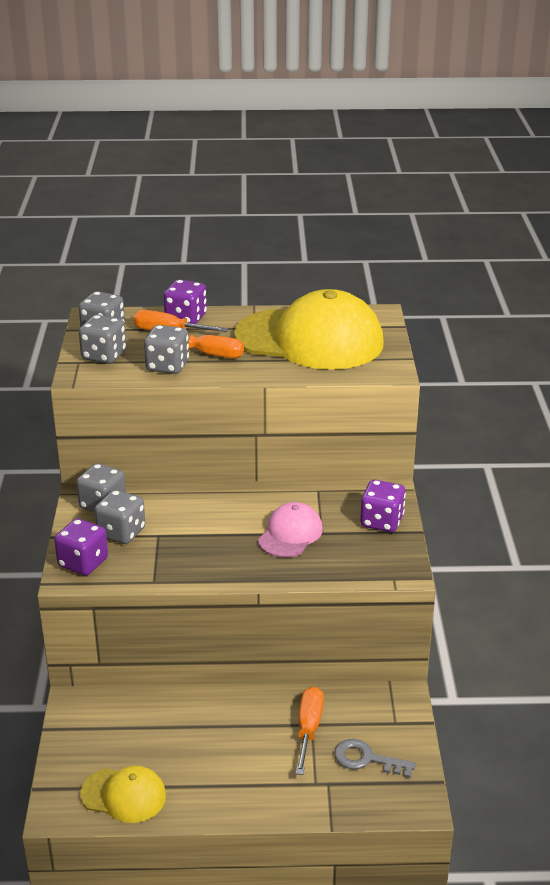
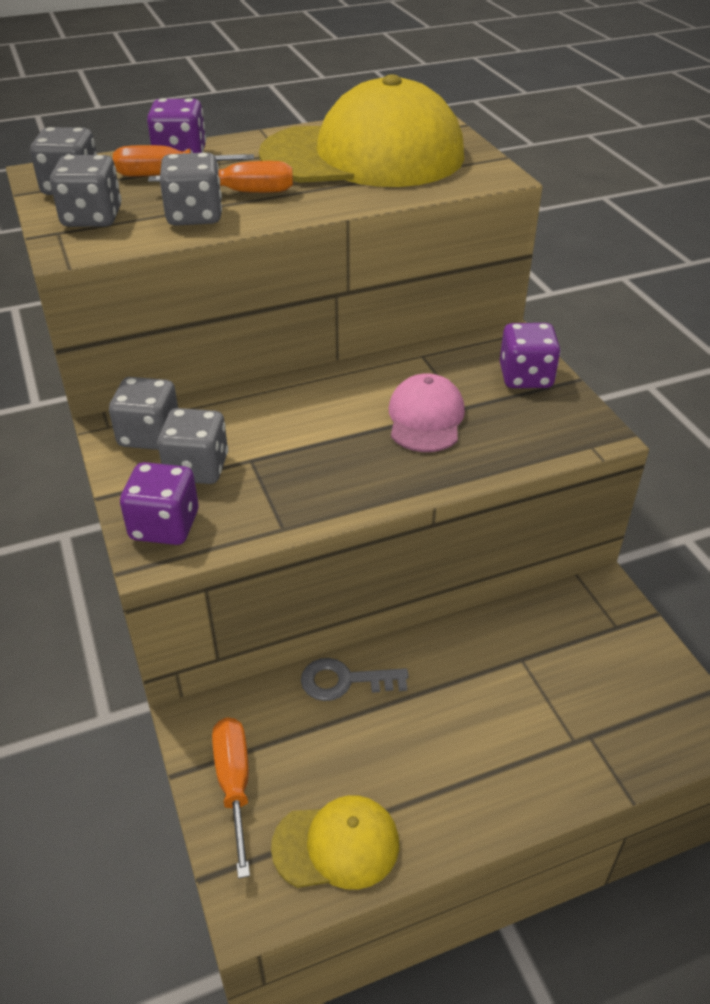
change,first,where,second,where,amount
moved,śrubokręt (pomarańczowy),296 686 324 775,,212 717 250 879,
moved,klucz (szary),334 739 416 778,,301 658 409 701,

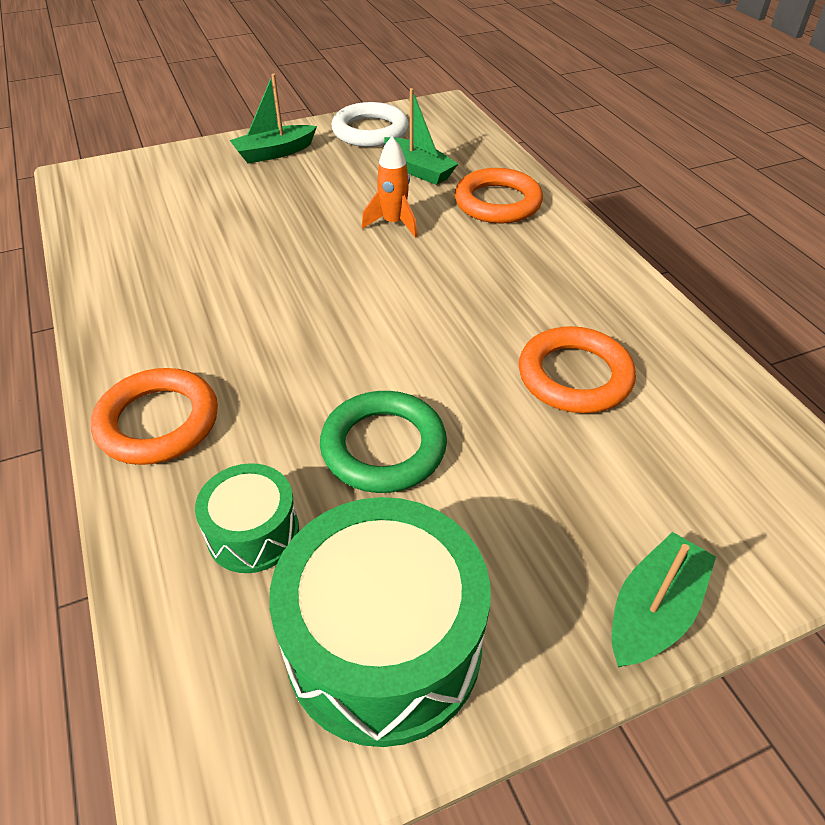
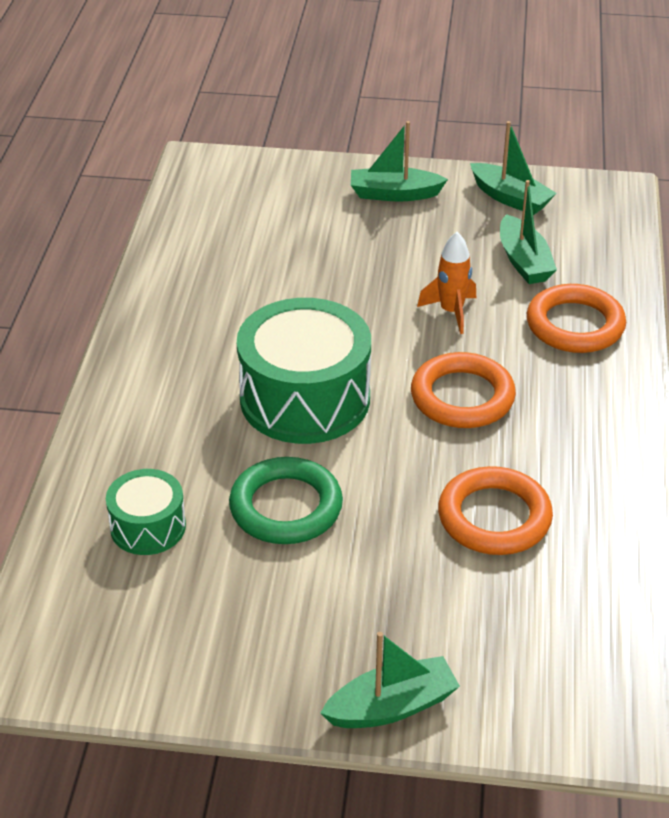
change,first,where,second,where,amount
moved,bęben (zielony),269 497 490 747,,237 298 371 444,
moved,pierścień (pomarańczowy),91 368 218 465,,411 352 516 428,
replaced,pierścień (biały),331 102 409 147,łódka (zielony),470 121 556 215,

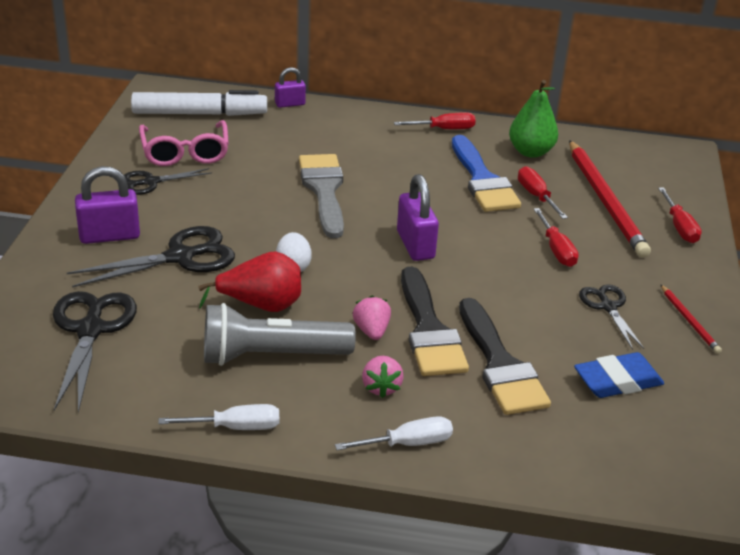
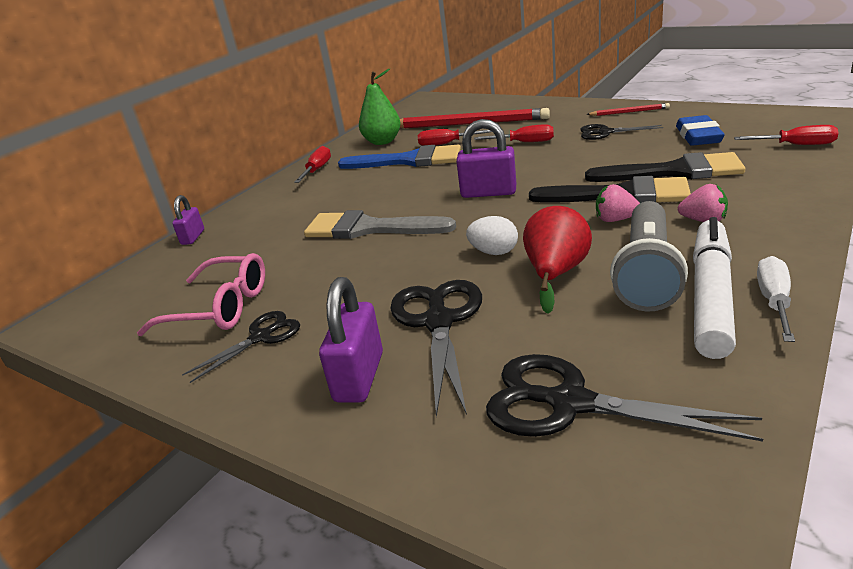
change,first,where,second,where,amount
turned,nożyczki (czarny),124 168 212 195,,182 311 300 383,135 degrees counterclockwise
moved,flamaster (biały),131 90 267 116,,693 217 736 359,
moved,śrubokręt (czerwony),658 187 702 243,,734 125 838 145,
removed,śrubokręt (biały),335 416 453 450,,,

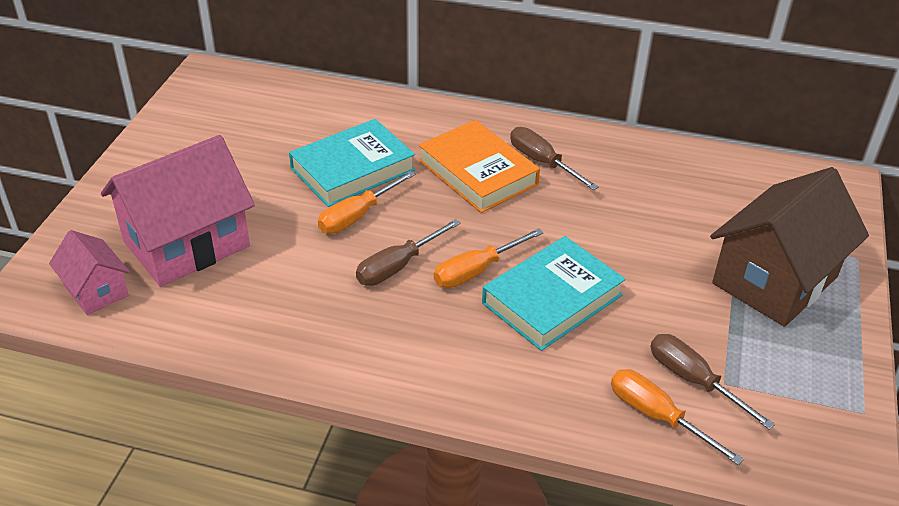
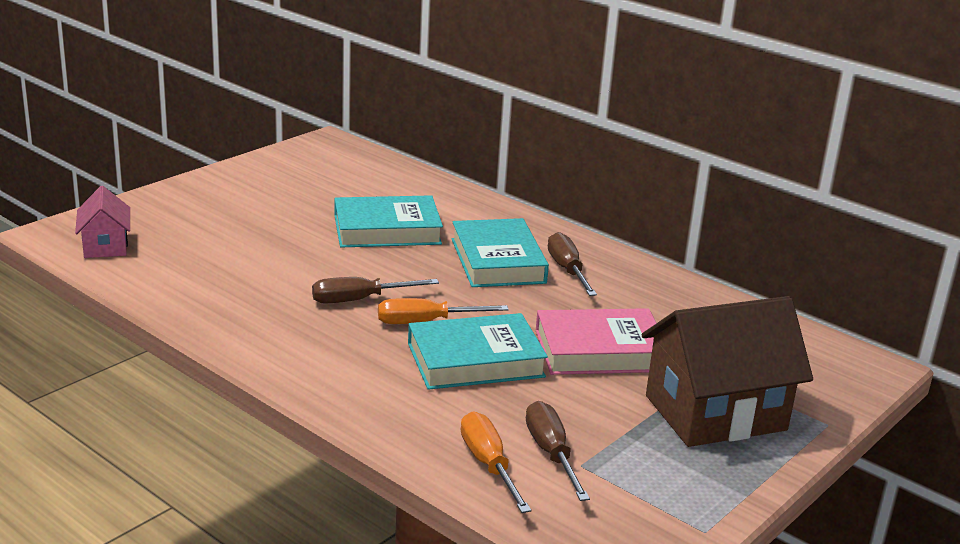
change,first,where,second,where,amount
recoloured,książka (pomarańczowy),419 120 540 213,książka (turkusowy),452 218 549 287,
added,,,książka (różowy),536 308 656 375,
removed,domek (różowy),101 135 255 287,,,
removed,śrubokręt (pomarańczowy),318 171 415 234,,,

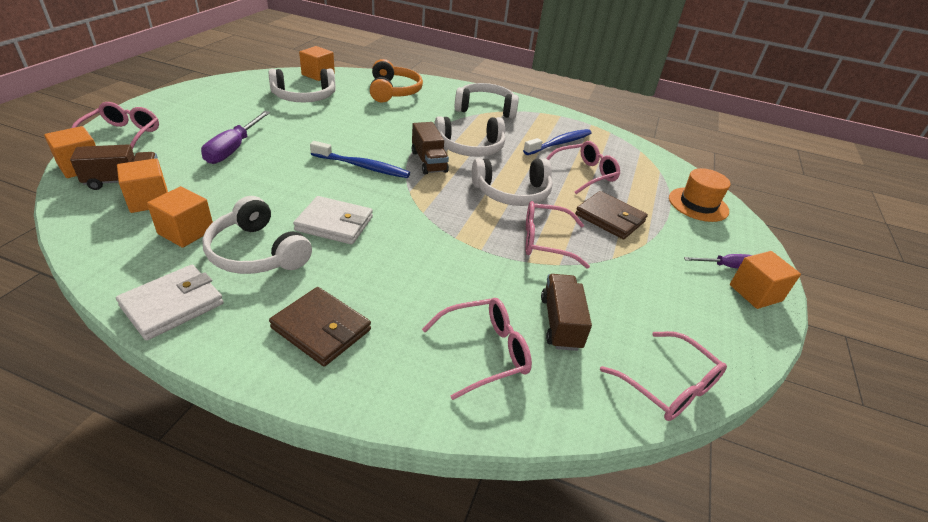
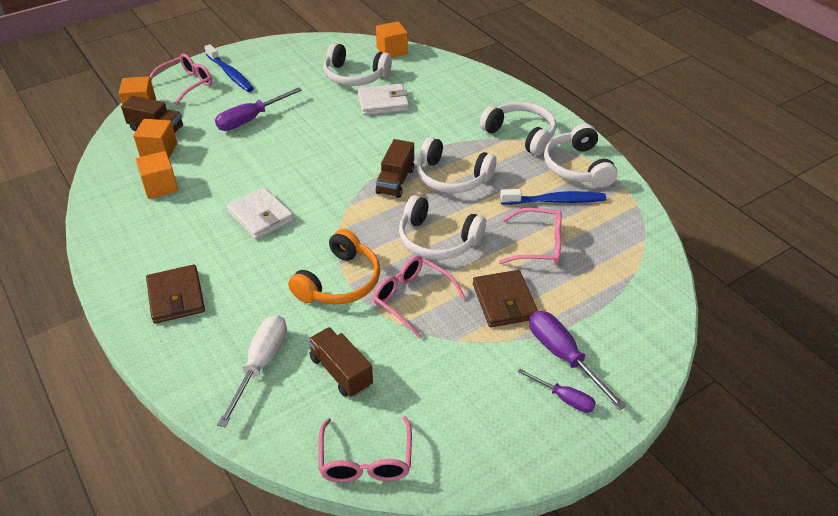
change,first,where,second,where,amount
moved,szczoteczka do zębów (niebieski),310 141 410 178,,205 44 254 92,
replaced,okulary (różowy),422 298 532 400,śrubokręt (biały),217 315 287 427,
moved,słuchawki (pomarańczowy),370 59 423 103,,288 229 380 305,
turned,ciężarówka (brązowy),541 274 592 351,,308 327 373 397,75 degrees counterclockwise
moved,portfel (biały),116 265 224 340,,358 84 409 115,
added,,,śrubokręt (fioletowy),529 311 626 410,
moved,słuchawki (biały),202 196 312 274,,544 124 618 188,
removed,kapelusz (pomarańczowy),669 168 730 222,,,
removed,sześcian (pomarańczowy),730 251 801 309,,,

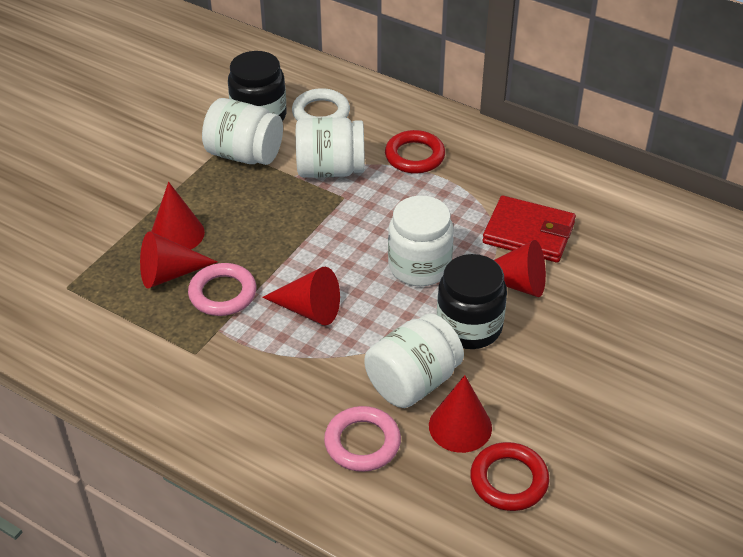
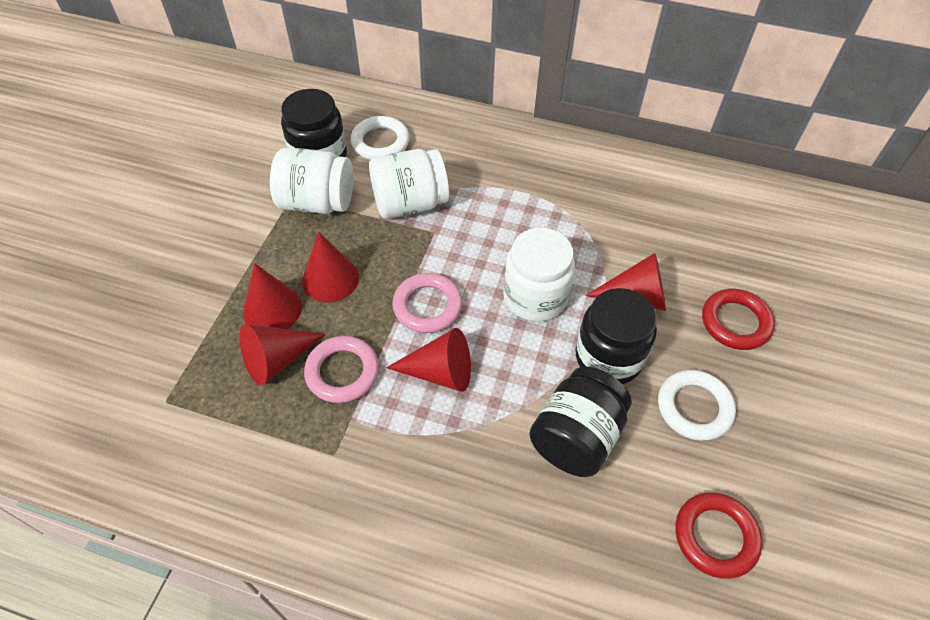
change,first,where,second,where,amount
moved,stożek (czerwony),429 375 492 453,,302 232 359 302,
moved,pierścień (różowy),324 406 401 472,,392 273 462 333,
recoloured,słoik (biały),365 313 464 408,słoik (czarny),529 367 632 477,
added,,,pierścień (biały),658 370 736 441,
moved,pierścień (czerwony),385 130 445 174,,702 289 775 350,
removed,portfel (czerwony),483 196 576 263,,,

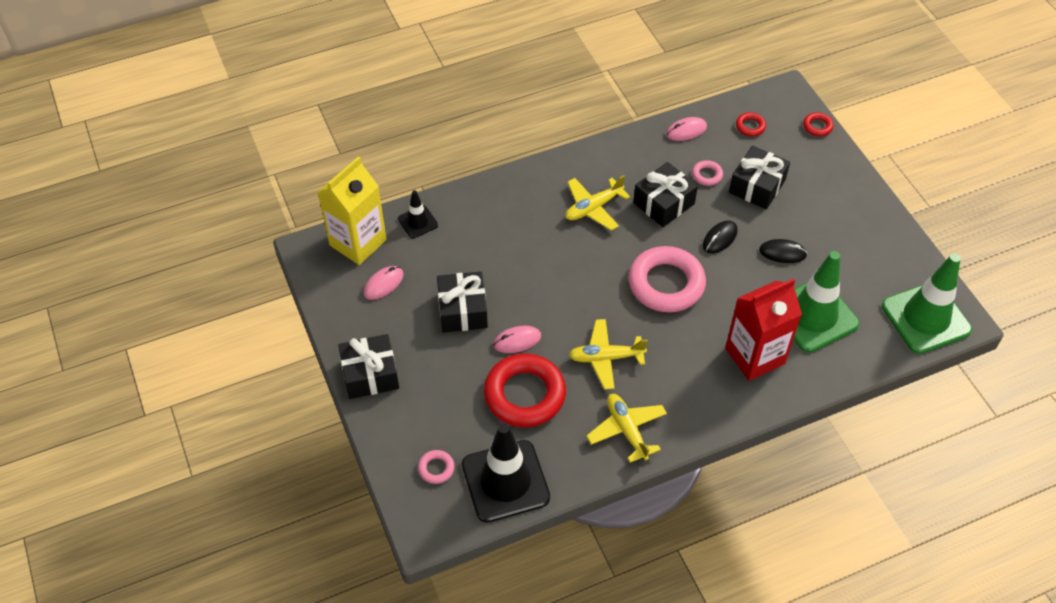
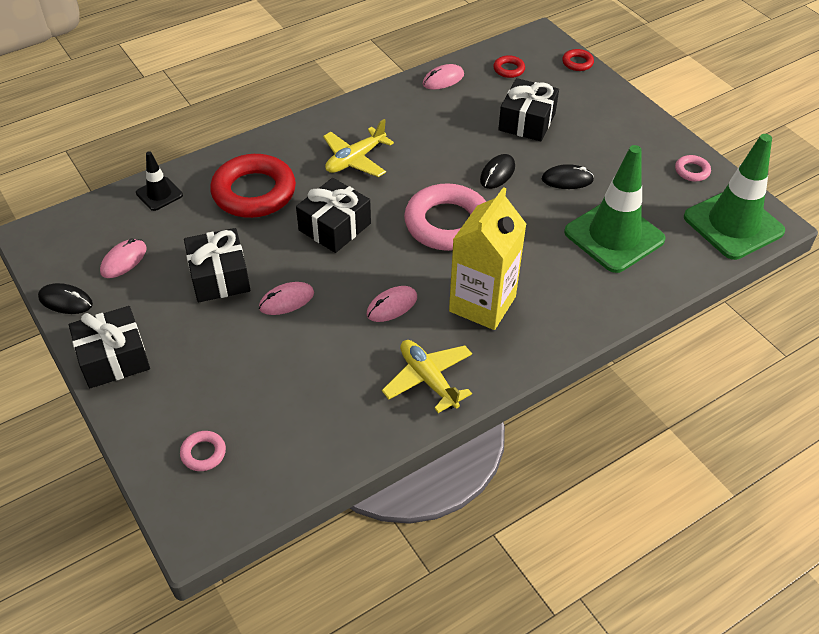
change,first,where,second,where,amount
added,,,myszka (czarny),38 283 93 314,
moved,pierścień (czerwony),484 353 566 427,,210 154 296 218,
moved,prezent (czarny),633 162 698 227,,296 178 371 253,
replaced,samolot (żółty),569 319 648 389,myszka (różowy),367 286 417 322,
moved,karton mleka (żółty),317 156 387 265,,449 187 526 330,
moved,pierścień (różowy),692 160 723 186,,675 155 711 181,
removed,pachołek (czarny),462 423 550 523,,,
removed,karton mleka (czerwony),725 278 802 381,,,

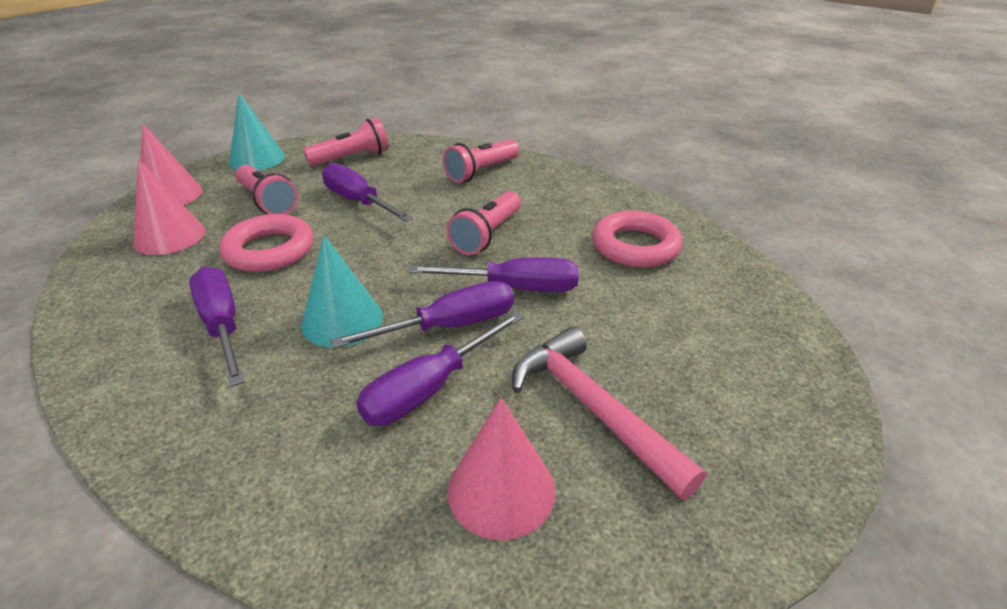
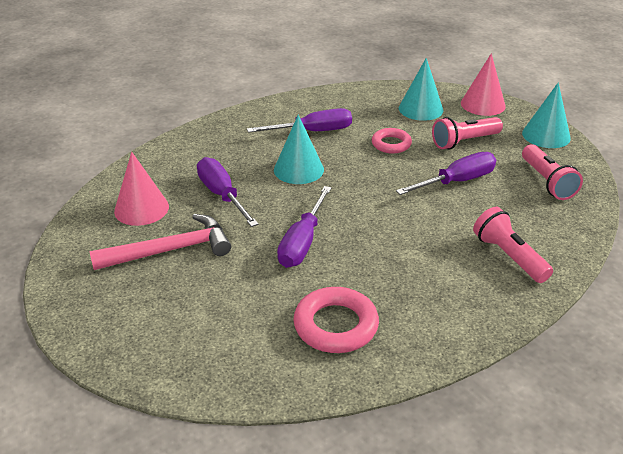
change,first,where,second,where,amount
resized,pierścień (różowy),219 214 314 272,,372 128 412 154,x0.64
recoloured,stożek (różowy),133 160 205 255,stożek (turkusowy),399 58 443 121,
removed,śrubokręt (fioletowy),330 281 514 349,,,
removed,latarka (różowy),446 191 521 255,,,

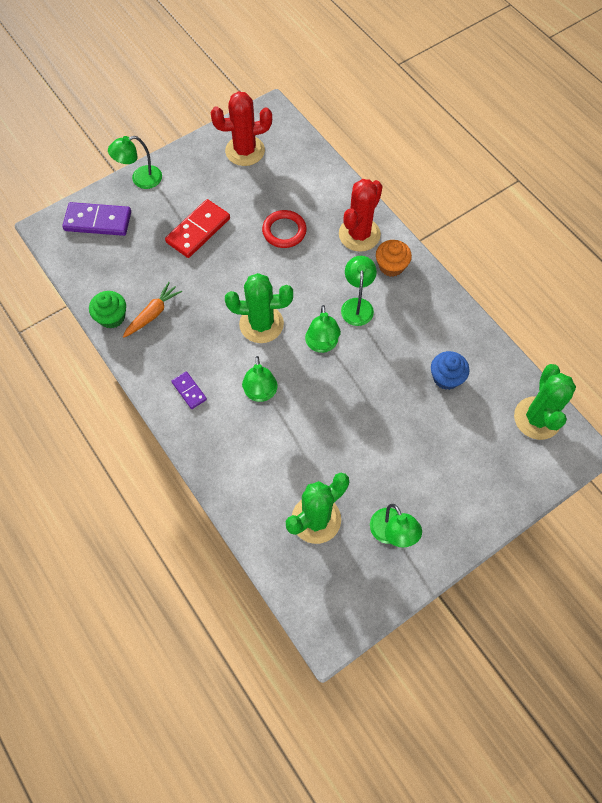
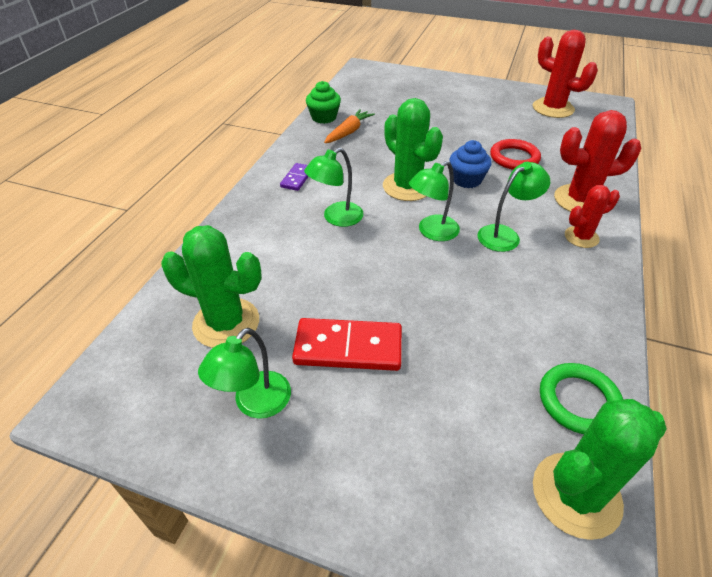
change,first,where,second,where,amount
moved,kostka domina (czerwony),165 199 230 258,,292 318 402 371,
turned,marchewka (pomarańczowy),123 282 182 338,,324 109 375 143,60 degrees counterclockwise
moved,muffinka (niebieski),431 351 470 390,,449 140 492 188,
added,,,pierścień (zielony),540 363 623 434,
replaced,muffinka (pomarańczowy),376 240 412 277,kaktus (czerwony),565 185 620 248,
removed,kostka domina (fioletowy),62 202 131 236,,,
removed,lampka (zielony),108 136 162 189,,,

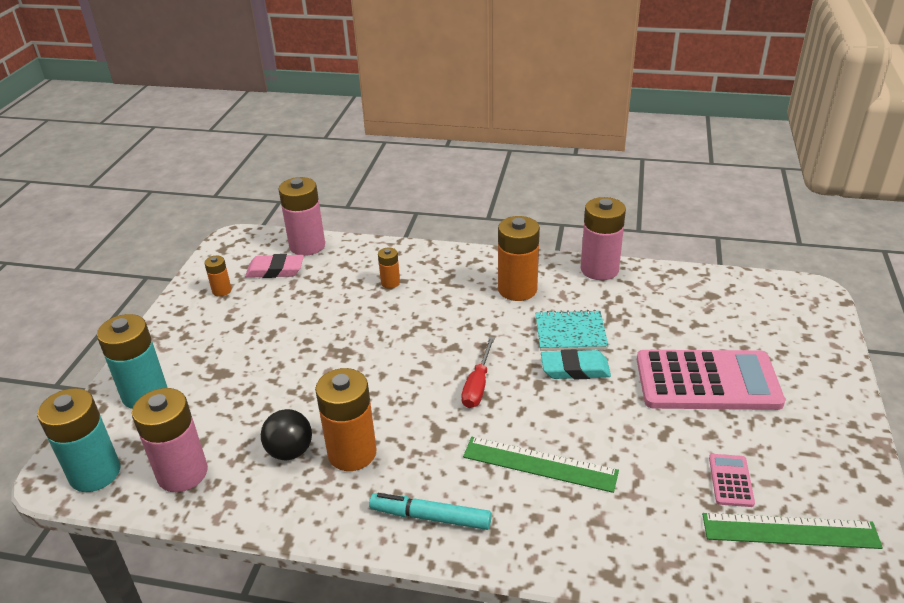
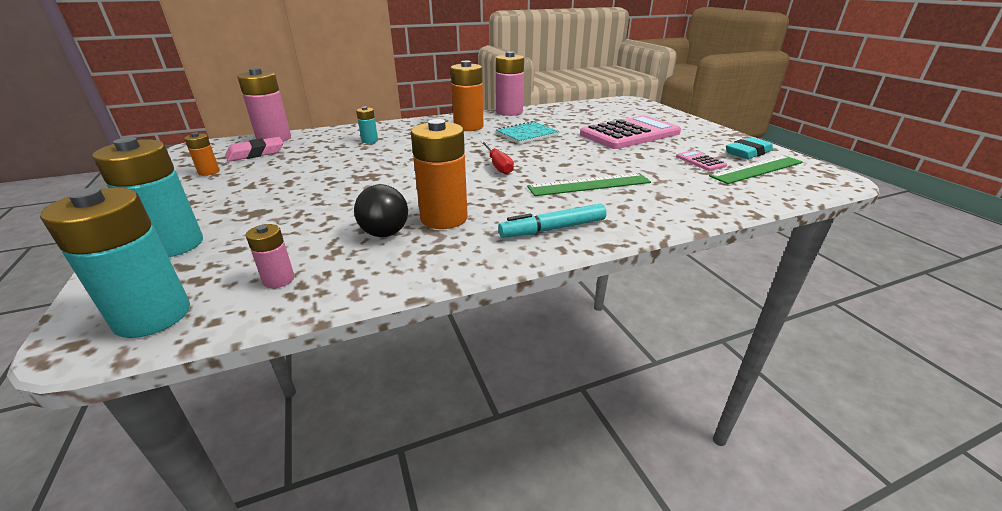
change,first,where,second,where,amount
resized,bateria (różowy),132 388 208 492,,246 224 295 288,x0.50
recoloured,bateria (pomarańczowy),378 248 400 289,bateria (turkusowy),356 106 378 143,
moved,gumka do mazania (turkusowy),541 349 611 379,,726 137 773 159,

